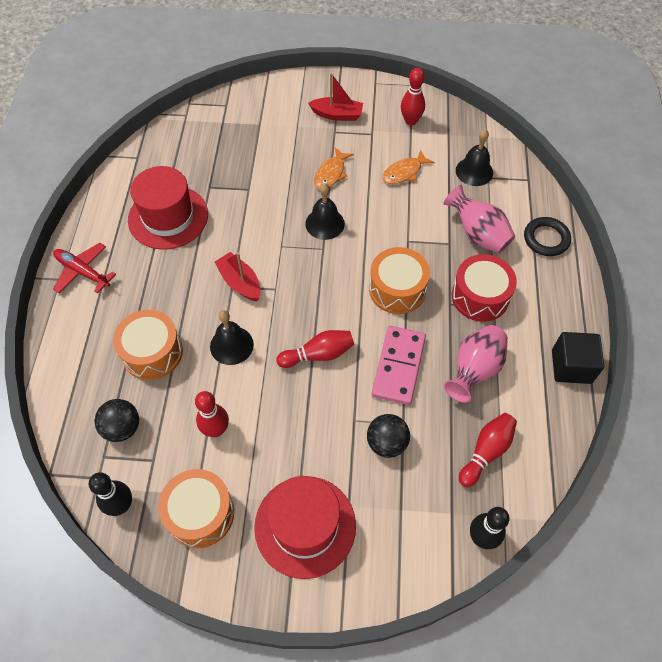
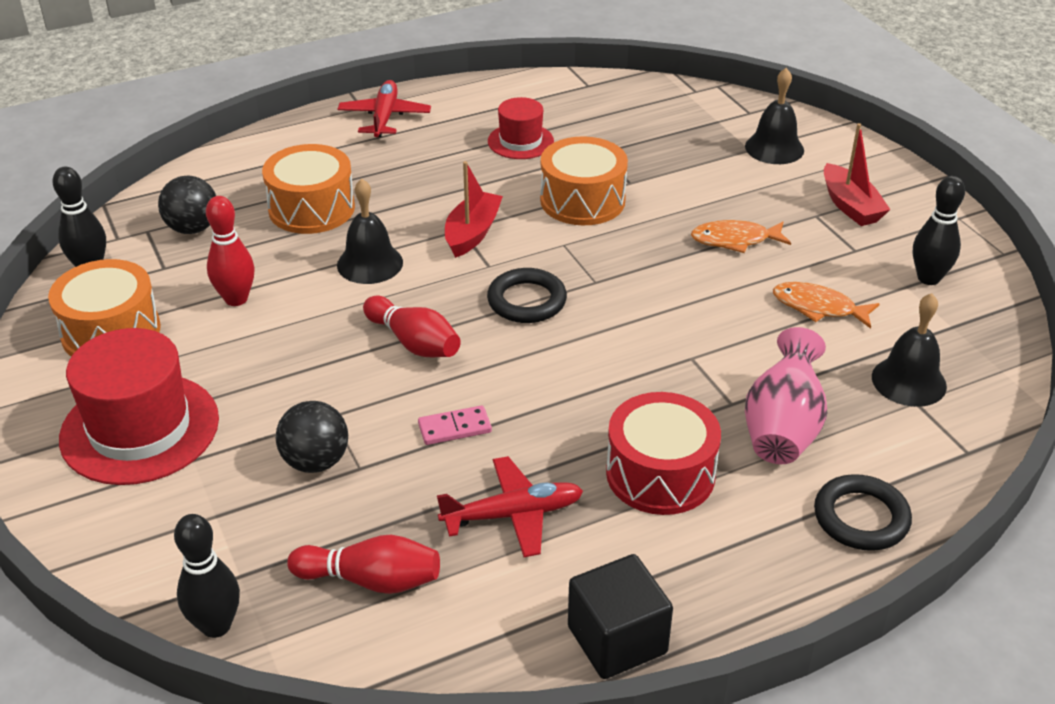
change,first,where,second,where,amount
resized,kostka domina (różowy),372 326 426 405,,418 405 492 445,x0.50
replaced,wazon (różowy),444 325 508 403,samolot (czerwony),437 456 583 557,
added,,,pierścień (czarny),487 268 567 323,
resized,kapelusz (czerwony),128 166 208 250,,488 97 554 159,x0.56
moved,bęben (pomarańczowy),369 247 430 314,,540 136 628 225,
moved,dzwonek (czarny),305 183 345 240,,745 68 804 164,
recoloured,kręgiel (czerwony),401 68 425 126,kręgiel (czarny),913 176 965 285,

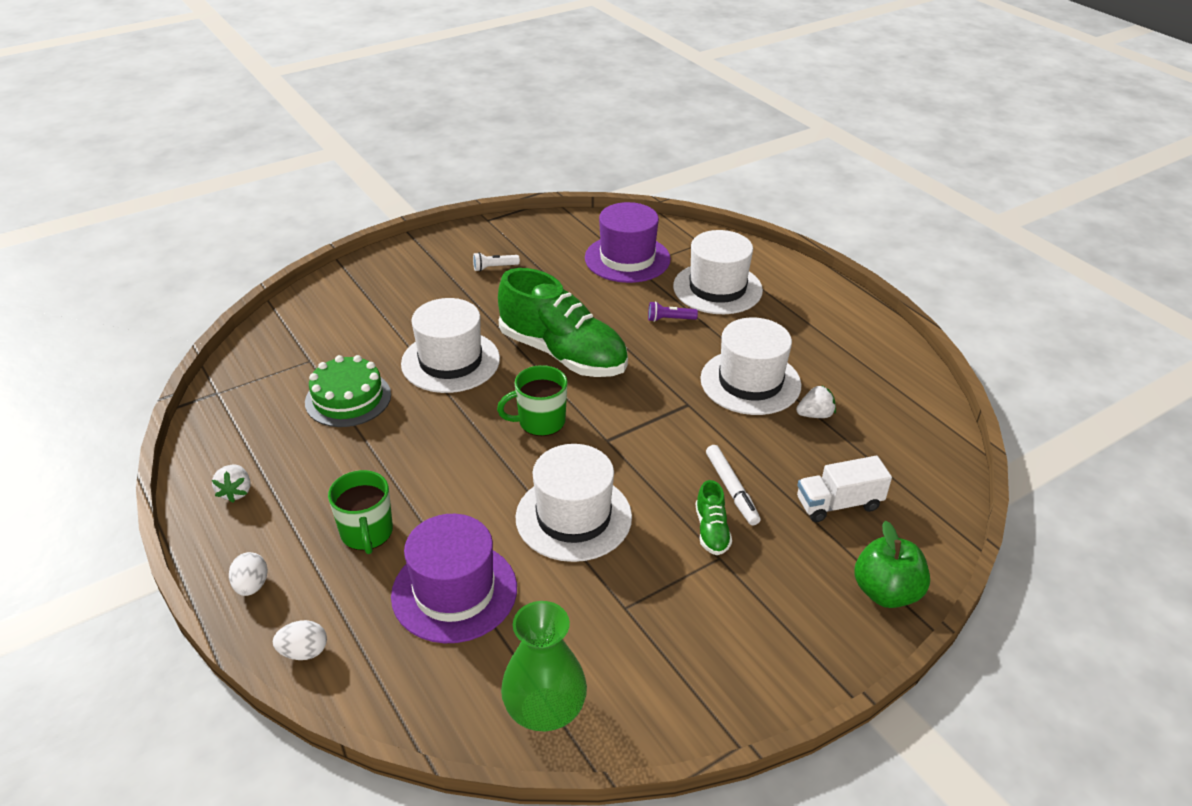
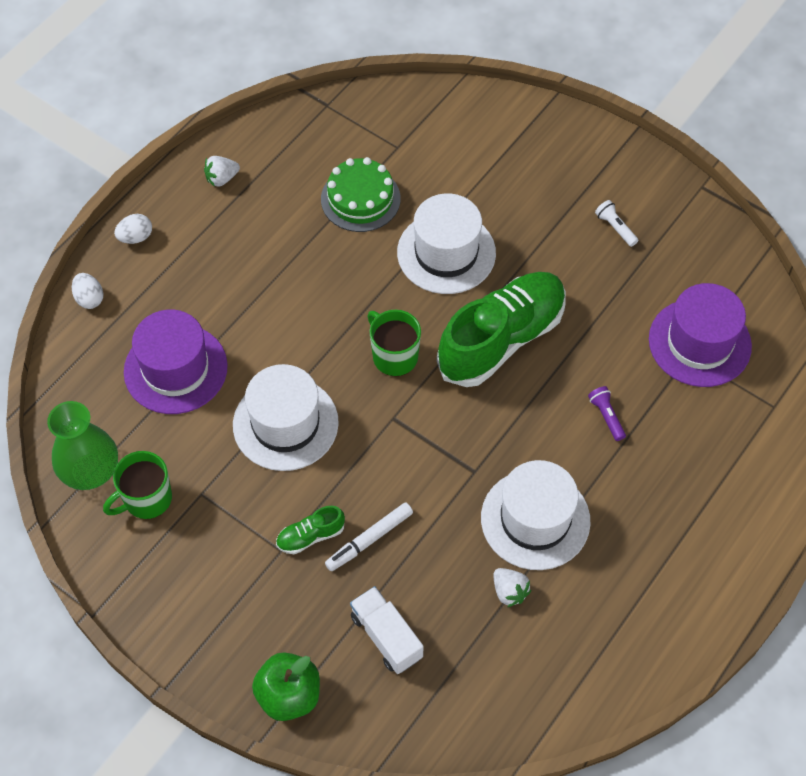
change,first,where,second,where,amount
moved,kubek (zielony),328 470 393 554,,103 451 172 519,
turned,but (zielony),498 268 628 377,,437 272 566 387,150 degrees counterclockwise
removed,kapelusz (biały),673 230 763 314,,,

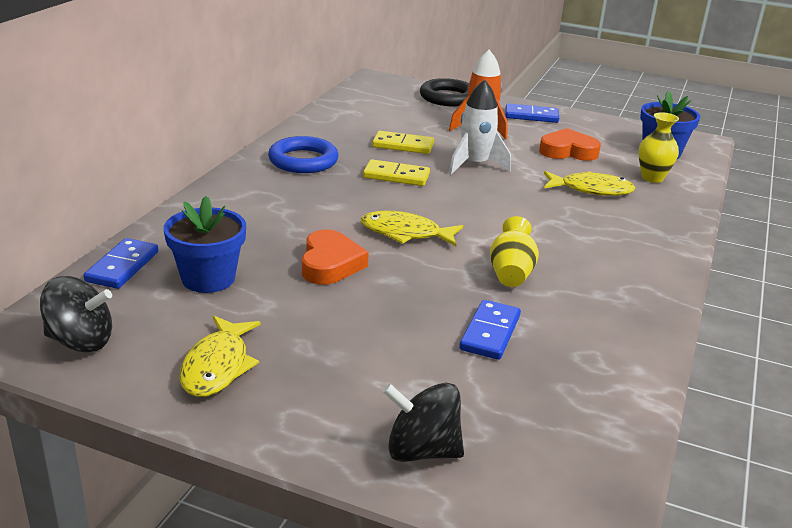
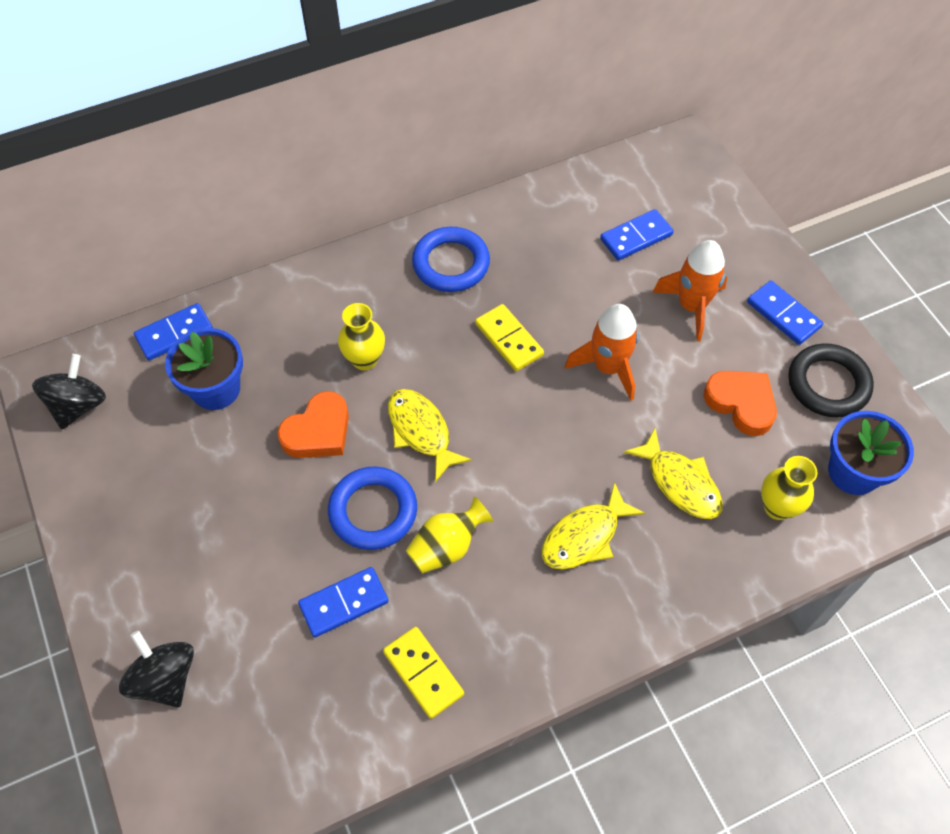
change,first,where,second,where,amount
turned,bączek (czarny),40 276 112 353,,32 354 106 429,120 degrees counterclockwise
added,,,pierścień (niebieski),328 466 417 550,
added,,,wazon (żółty),338 303 385 370,
moved,kostka domina (żółty),372 131 434 154,,383 627 464 719,
moved,ryba (żółty),179 316 260 397,,542 482 645 570,
recoloured,rakieta (biały),449 80 511 174,rakieta (pomarańczowy),565 304 639 401,
added,,,kostka domina (niebieski),600 209 674 261,
moved,pierścień (czarny),420 78 469 106,,788 343 874 417,

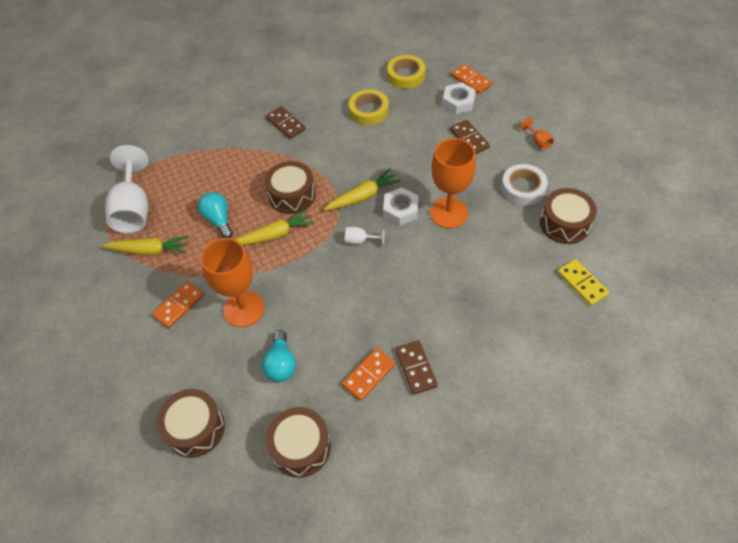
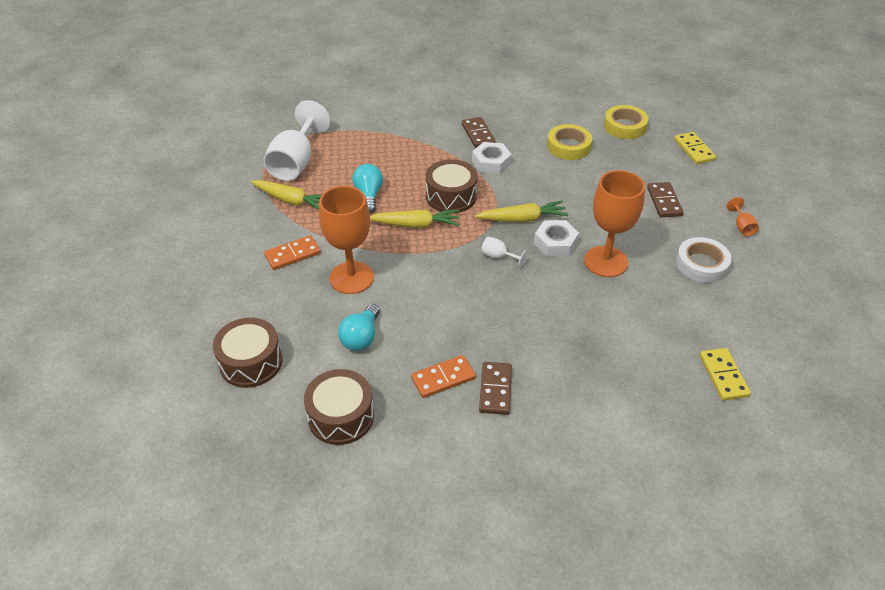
change,first,where,second,where,amount
moved,nakrętka (biały),442 82 476 114,,472 142 512 174,
recoloured,kostka domina (pomarańczowy),451 64 492 94,kostka domina (żółty),674 132 716 164,
removed,bęben (brązowy),540 188 597 244,,,

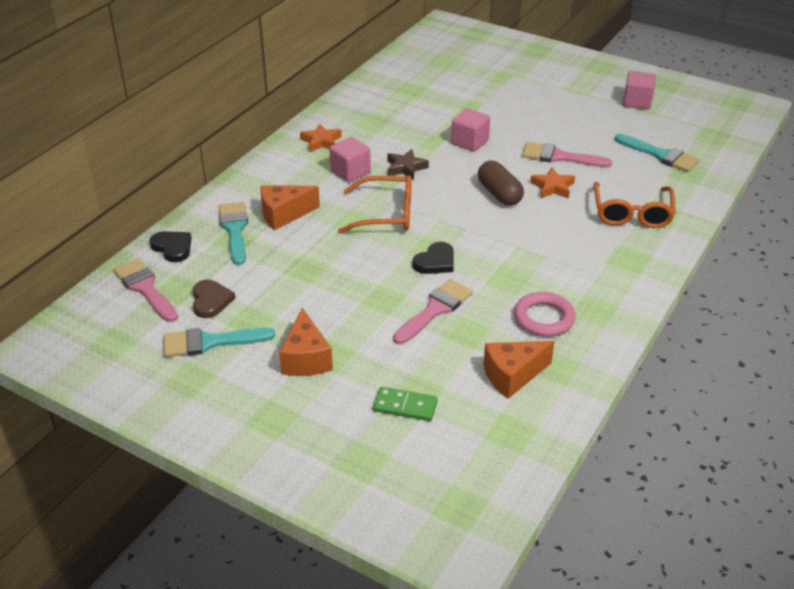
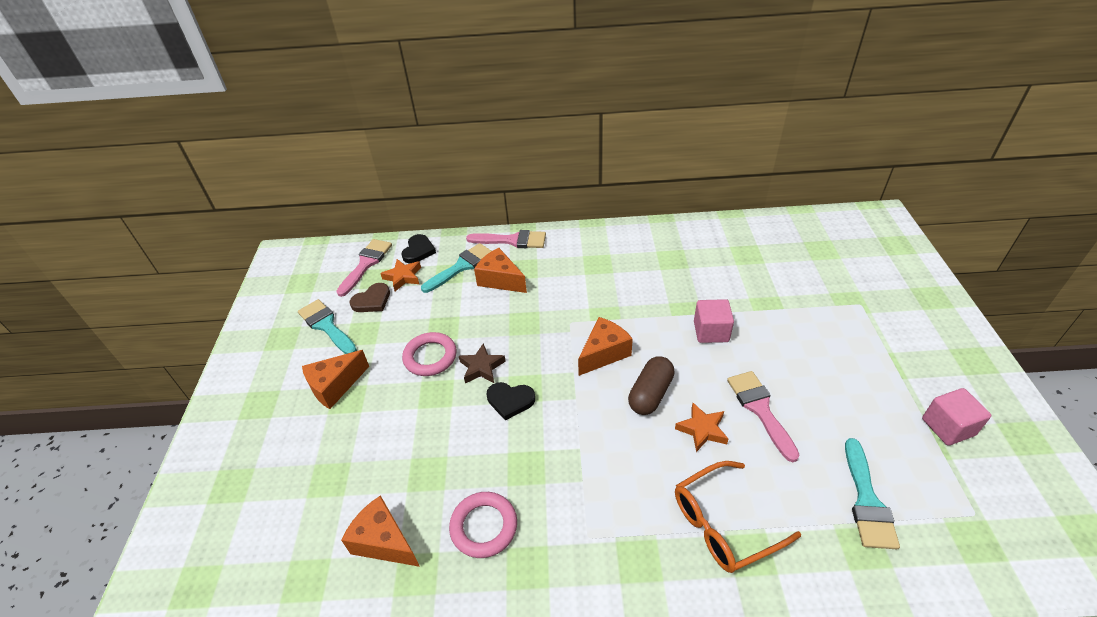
change,first,where,second,where,amount
moved,gwiazda (pomarańczowy),300 123 342 152,,380 259 421 291,
added,,,pierścień (różowy),402 332 457 376,
moved,gwiazda (brązowy),388 149 429 180,,459 343 506 383,
moved,pędzel (różowy),393 279 473 344,,466 230 546 248,
added,,,ser (pomarańczowy),578 317 633 376,
removed,sześcian (różowy),330 137 371 182,,,
removed,okulary (pomarańczowy),338 176 411 234,,,
removed,kostka domina (zielony),373 387 438 421,,,

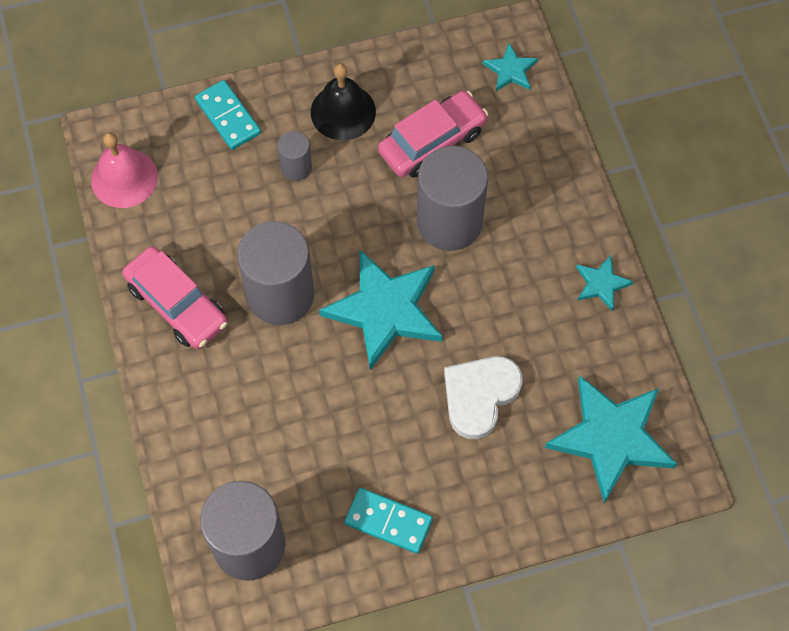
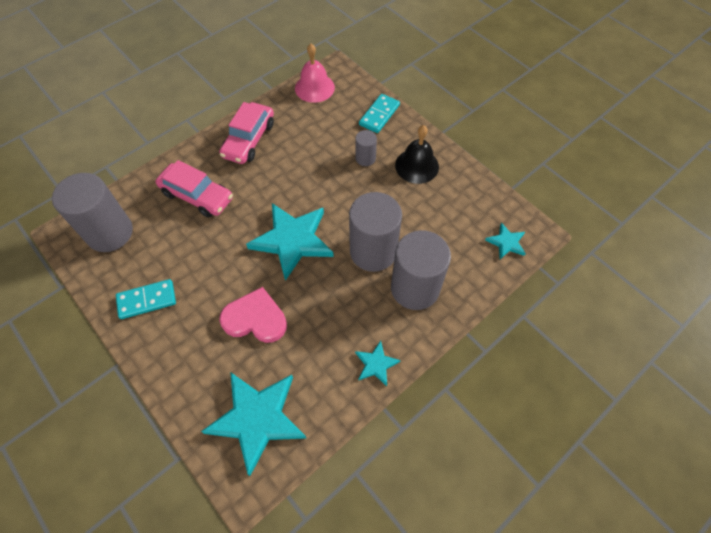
change,first,where,second,where,amount
turned,kostka domina (turkusowy),344 488 433 554,,116 279 176 319,75 degrees clockwise
moved,samochód (różowy),378 91 488 178,,156 160 233 217,
recoloured,serce (biały),444 356 523 439,serce (różowy),219 287 287 343,
moved,walec (szary),237 221 314 325,,391 230 451 310,

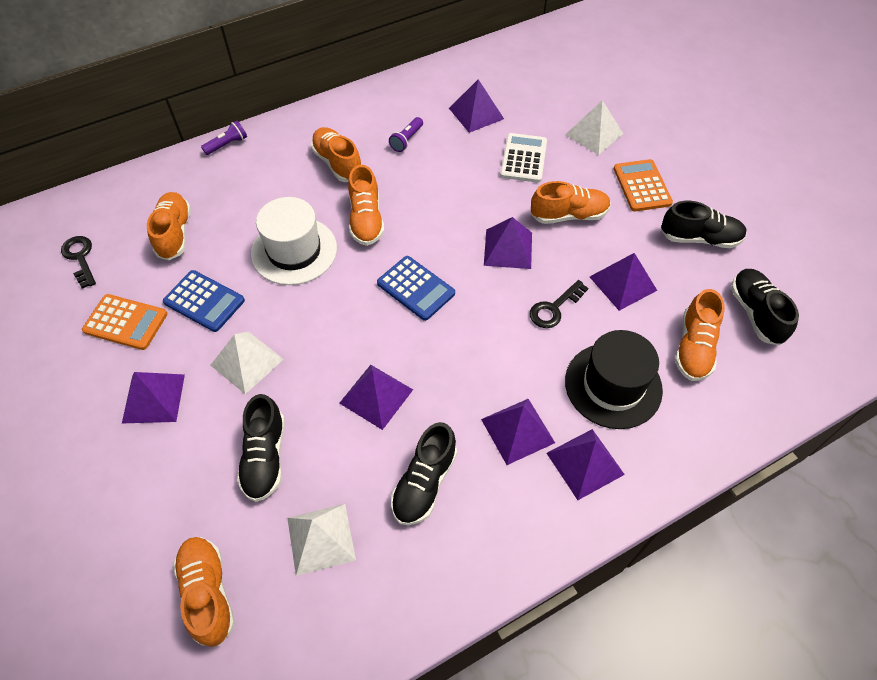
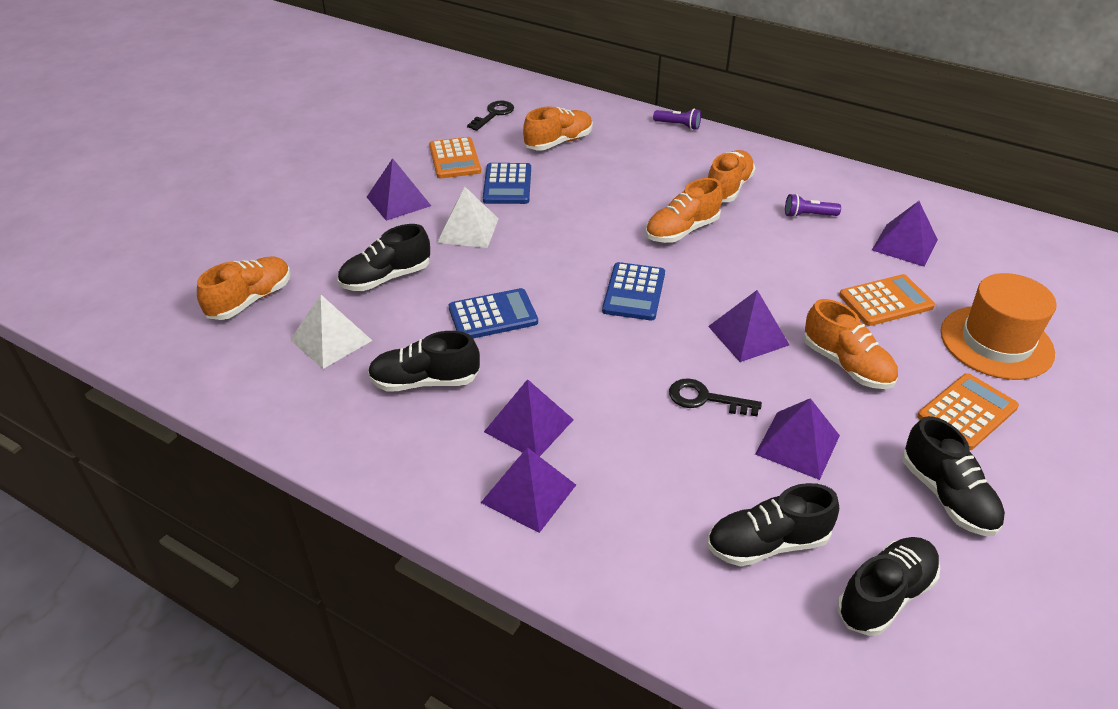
change,first,where,second,where,amount
replaced,piramida (fioletowy),339 365 413 430,kalkulator (niebieski),449 288 538 339,
recoloured,but (pomarańczowy),675 289 725 381,but (czarny),707 483 839 566,
recoloured,kalkulator (biały),500 133 547 183,kalkulator (pomarańczowy),839 274 935 326,
replaced,piramida (biały),565 100 623 155,kapelusz (pomarańczowy),941 273 1057 380,
removed,kapelusz (biały),251 197 337 285,,,
removed,kapelusz (czarny),565 330 663 429,,,

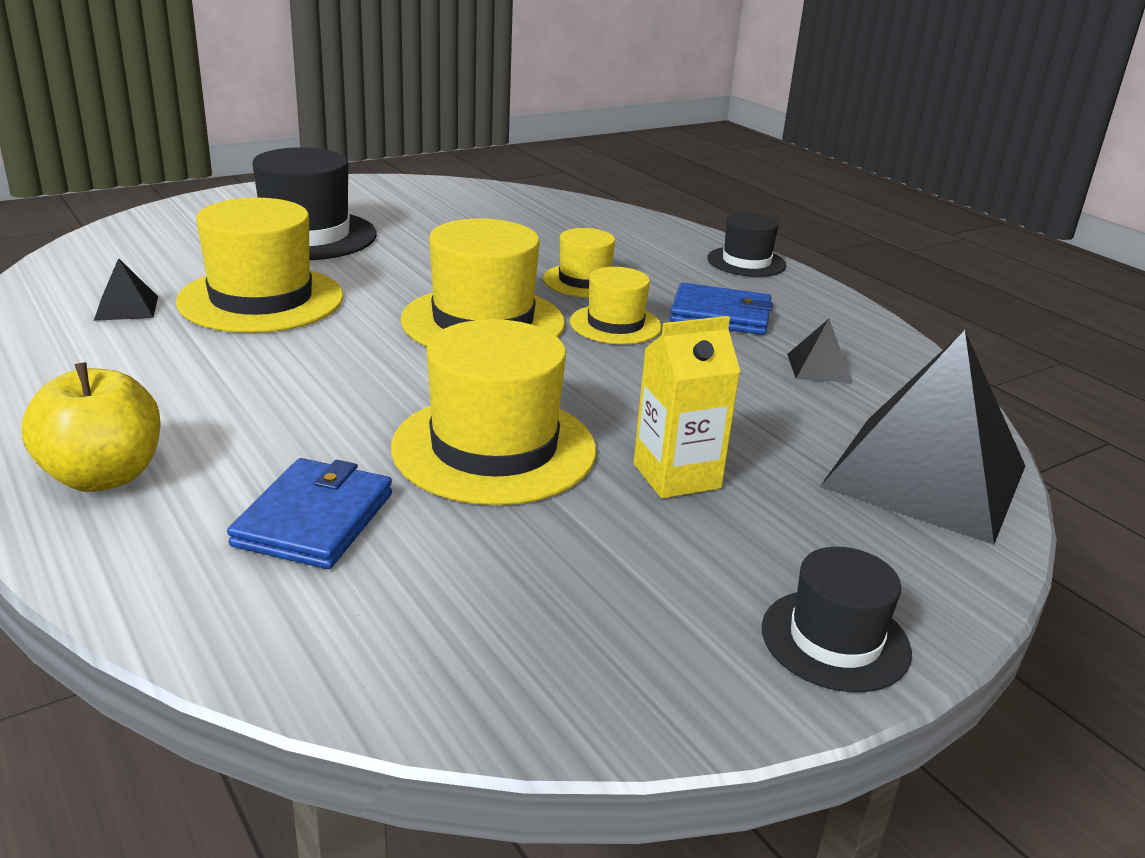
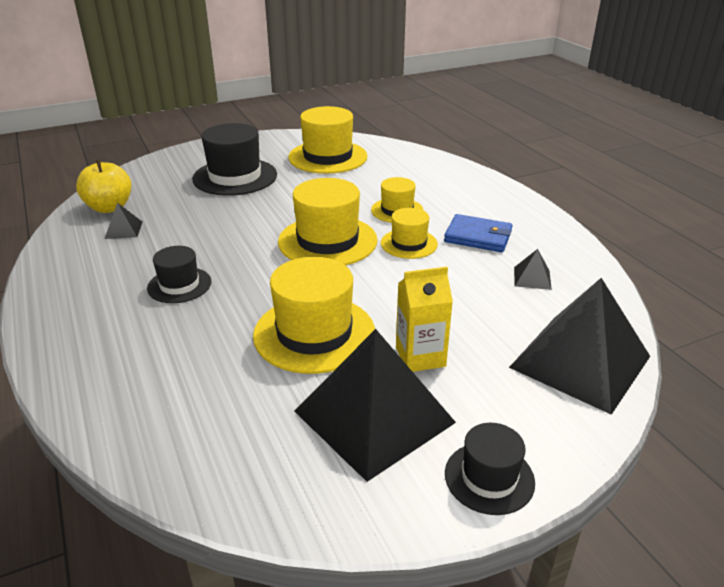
change,first,where,second,where,amount
moved,jabłko (żółty),22 362 161 492,,76 159 132 213,
moved,kapelusz (czarny),707 212 786 277,,147 246 211 303,
moved,kapelusz (żółty),176 198 344 333,,288 106 367 174,
added,,,piramida (czarny),294 329 456 482,
removed,portfel (niebieski),227 458 392 569,,,

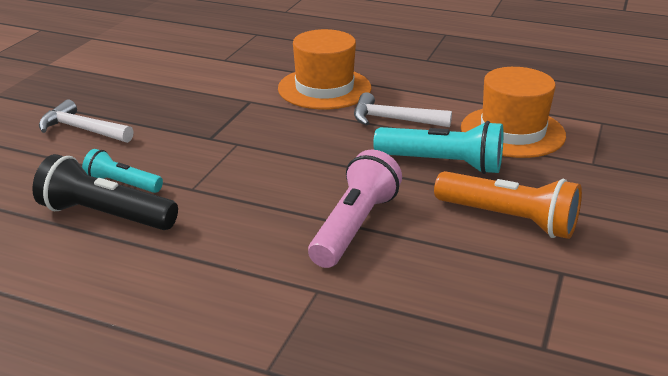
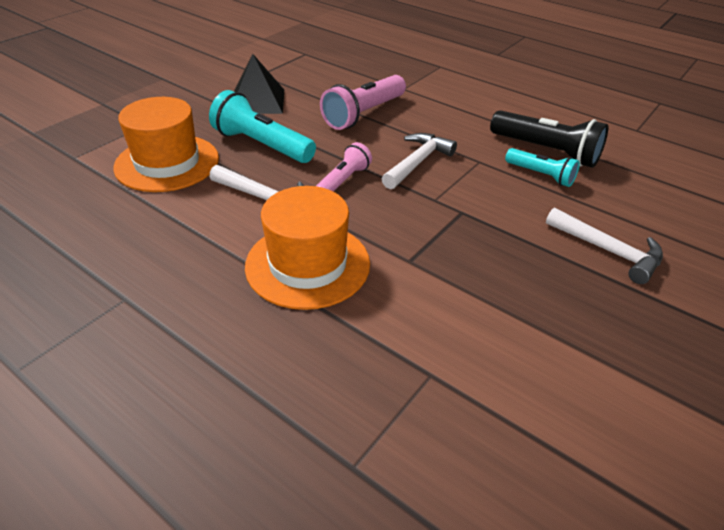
change,first,where,second,where,amount
replaced,latarka (pomarańczowy),434 171 582 239,piramida (czarny),234 54 284 114,
added,,,latarka (różowy),316 142 372 192,
added,,,młotek (biały),382 133 457 189,

